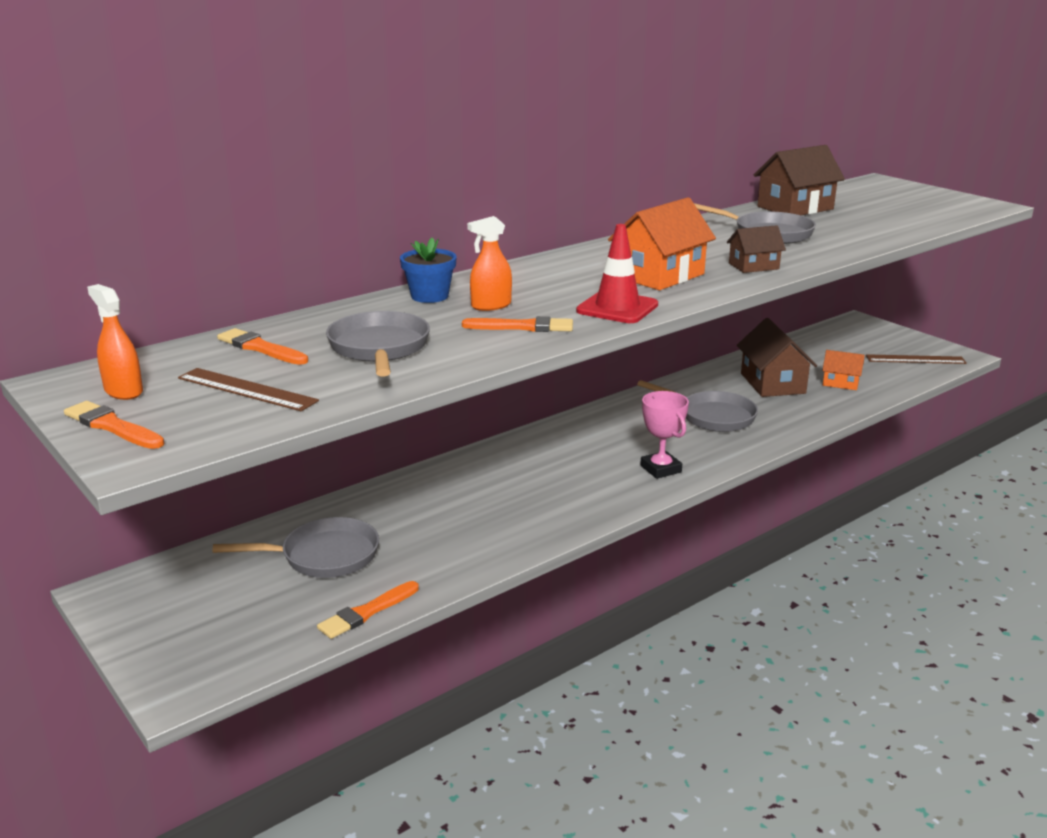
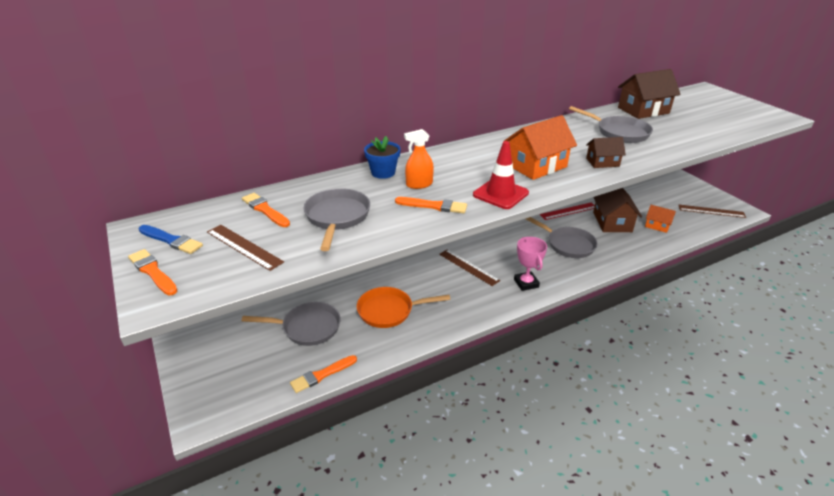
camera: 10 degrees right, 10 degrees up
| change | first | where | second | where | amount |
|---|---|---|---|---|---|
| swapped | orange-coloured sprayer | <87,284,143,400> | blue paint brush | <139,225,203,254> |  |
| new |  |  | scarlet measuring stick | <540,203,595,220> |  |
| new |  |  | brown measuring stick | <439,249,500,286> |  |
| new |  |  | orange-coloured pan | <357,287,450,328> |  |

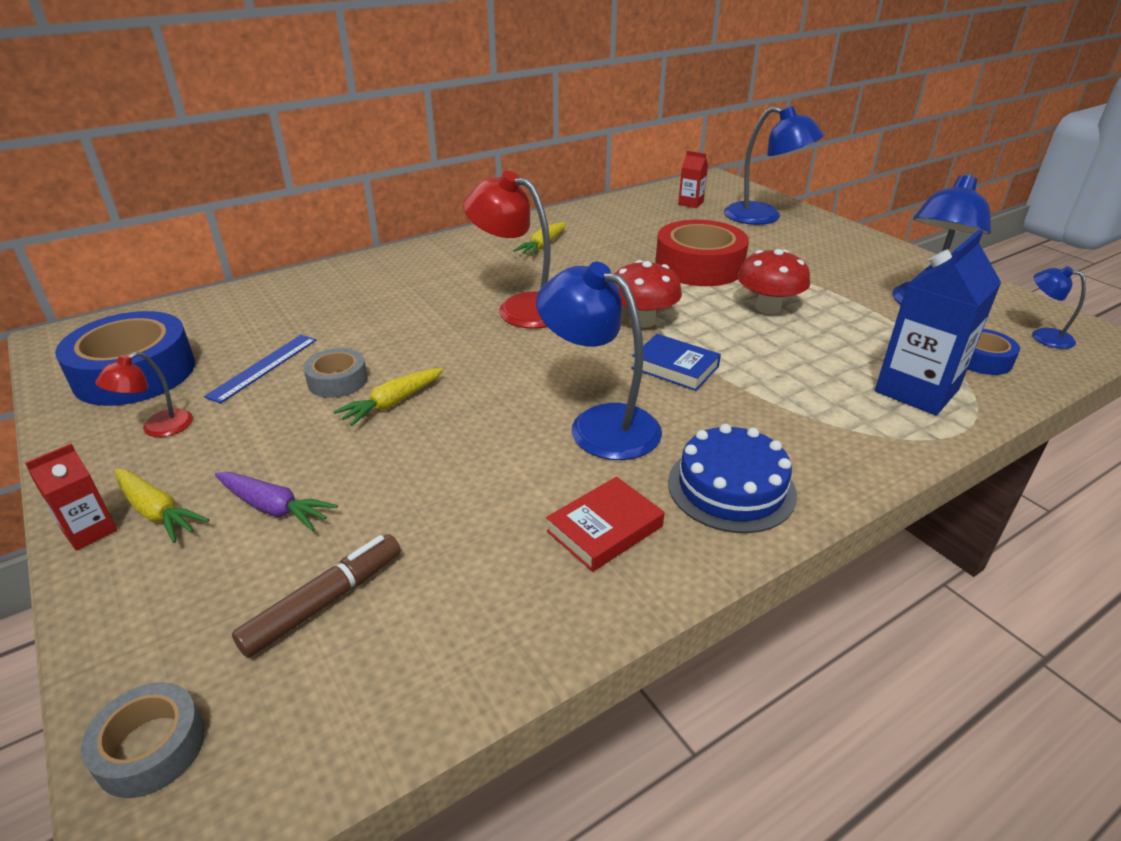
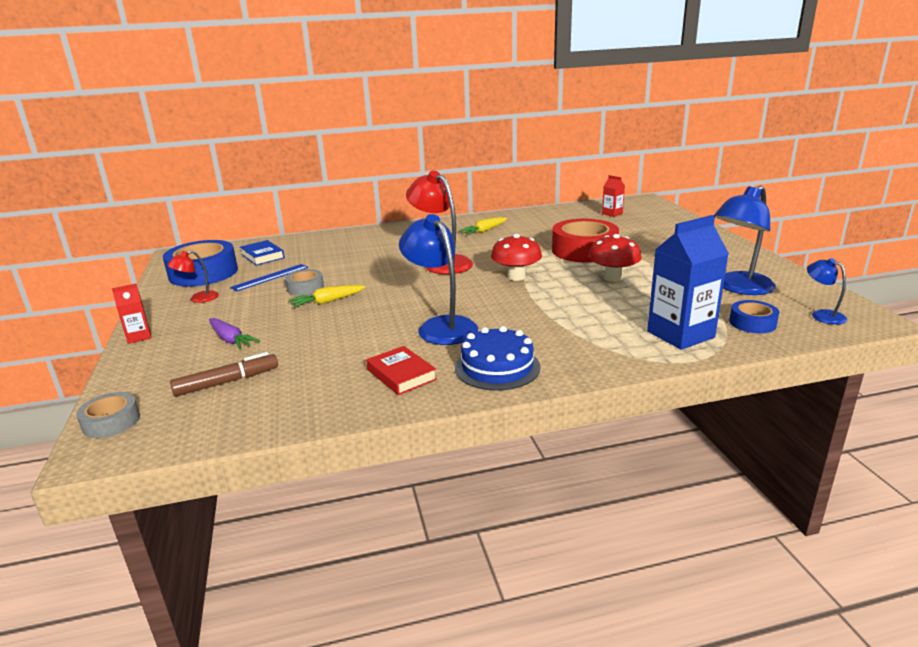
camera: 20 degrees right, 10 degrees down
| change | first | where | second | where | amount |
|---|---|---|---|---|---|
| gone | blue desk lamp | <724,106,824,225> |  |  |  |
| shifted | blue hardcover | <631,334,721,391> |  | <240,240,285,265> |  |
| gone | bright yellow root vegetable | <114,468,210,543> |  |  |  |
| rotated | scarlet hardcover | <546,477,664,572> |  | <366,346,437,395> | 75 degrees clockwise |

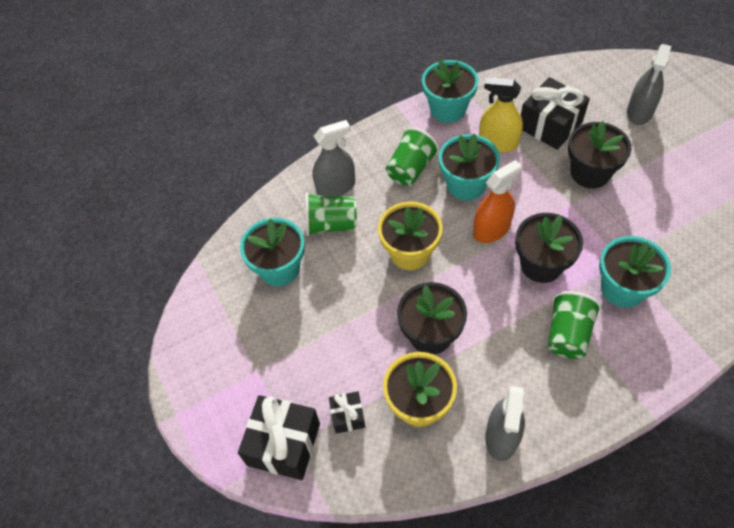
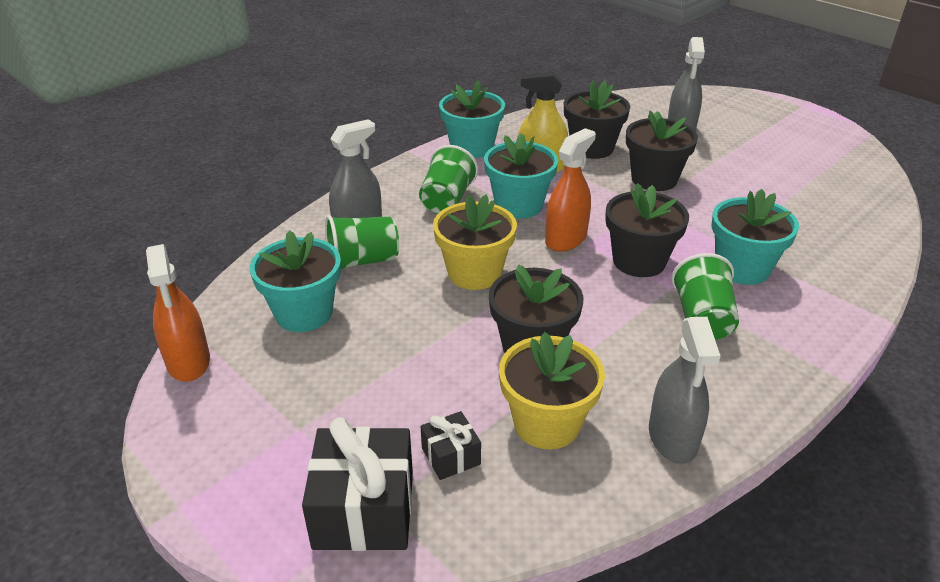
camera: 20 degrees left, 20 degrees down
| change | first | where | second | where | amount |
|---|---|---|---|---|---|
| swapped | black present | <521,77,590,150> | black plant pot | <564,80,630,159> |  |
| new |  |  | orange-coloured sprayer | <146,244,210,382> |  |

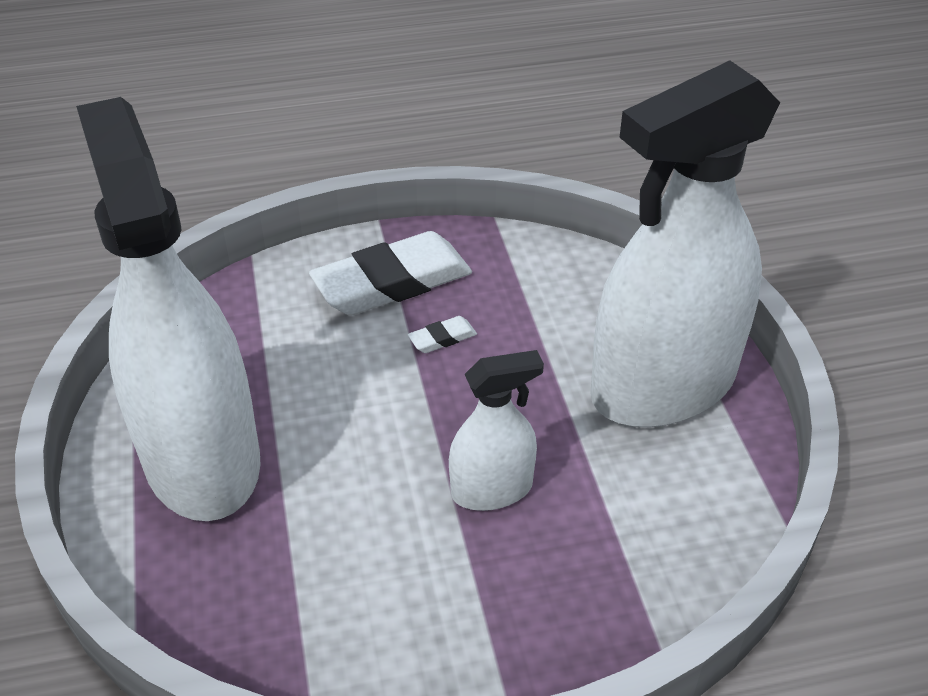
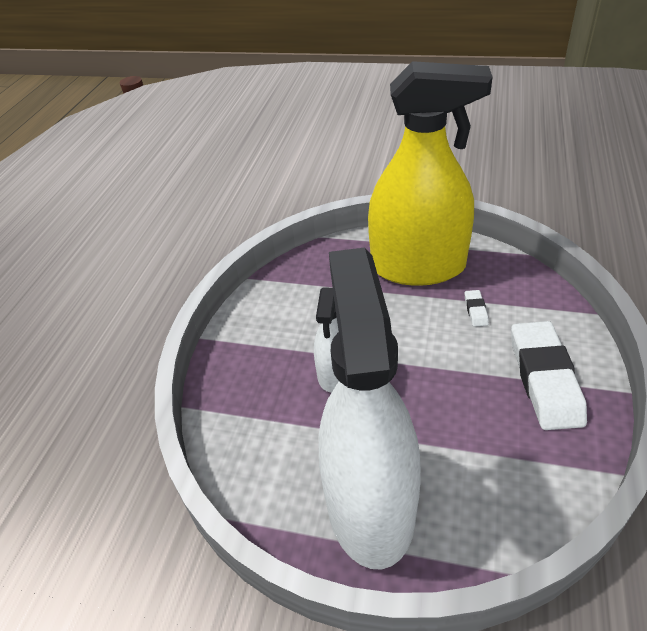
camera: 120 degrees right, 0 degrees up
| change | first | where | second | where | amount |
|---|---|---|---|---|---|
| repainted | pure white sprayer | <76,97,261,521> | bright yellow sprayer | <368,61,493,286> |  |
| shifted | pure white gum eraser | <408,316,477,353> |  | <465,290,489,327> |  |

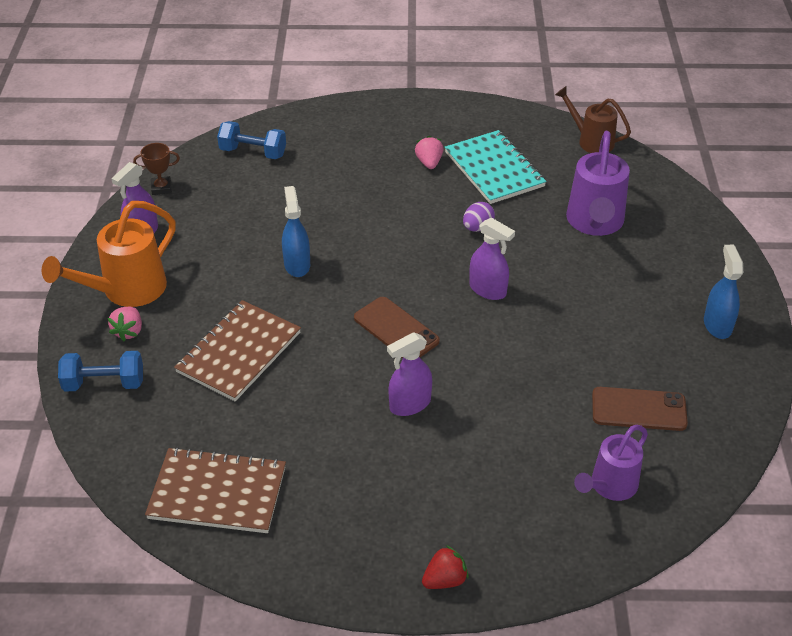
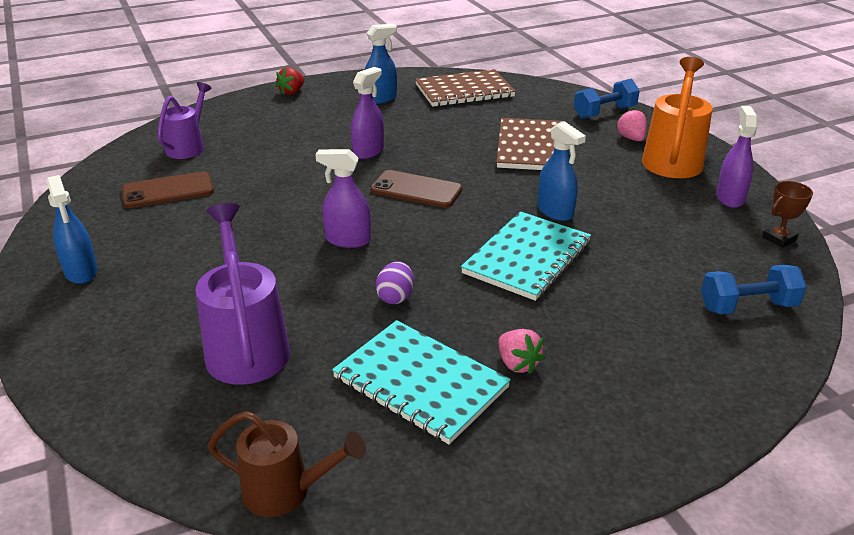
camera: 155 degrees right, 10 degrees down
| change | first | where | second | where | amount |
|---|---|---|---|---|---|
| new |  |  | blue sprayer | <365,24,397,104> |  |
| new |  |  | aqua notebook | <461,212,591,301> |  |

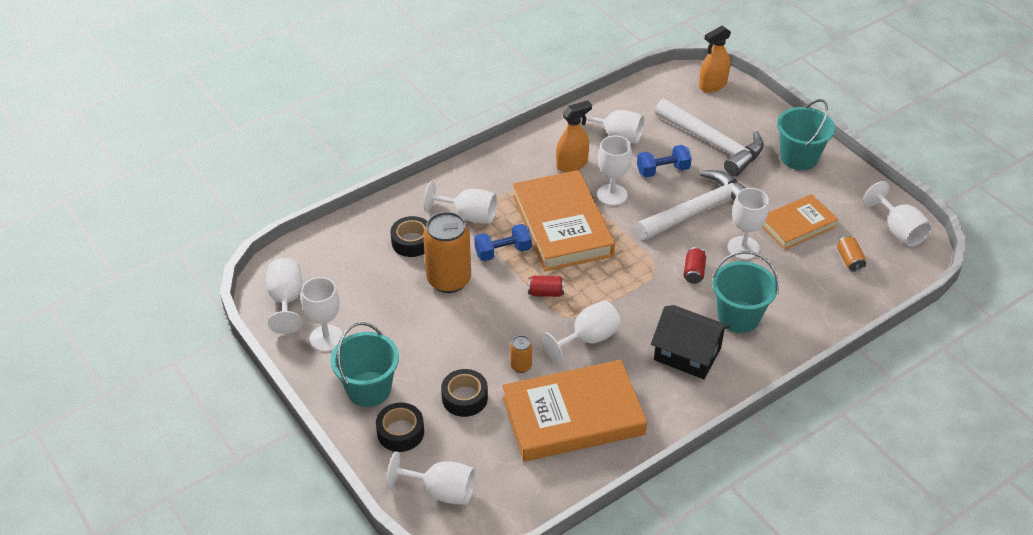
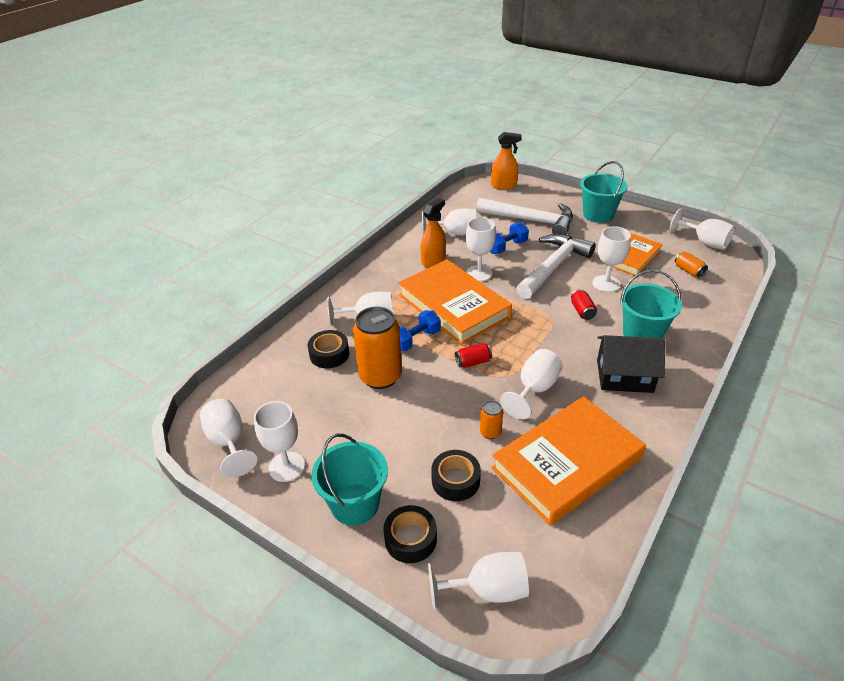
camera: 20 degrees left, 5 degrees down
| change | first | where | second | where | amount |
|---|---|---|---|---|---|
| rotated | orange-coloured sprayer | <699,25,731,93> |  | <491,132,522,190> | 120 degrees counterclockwise |

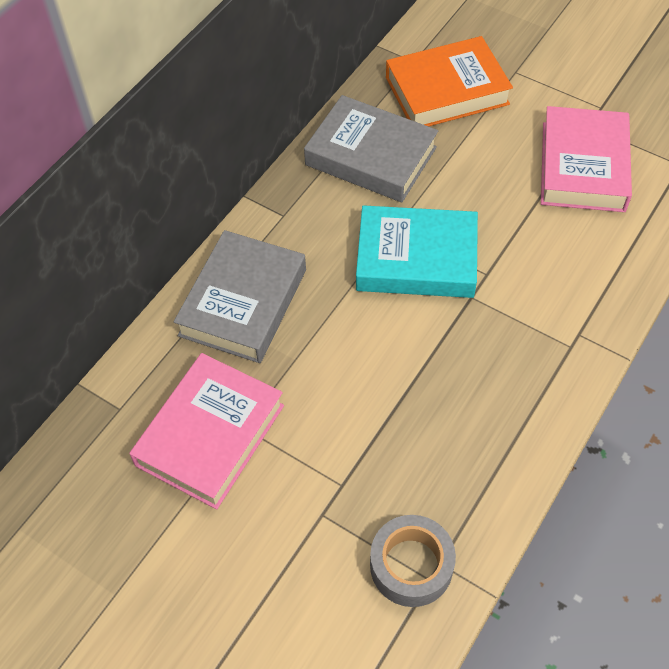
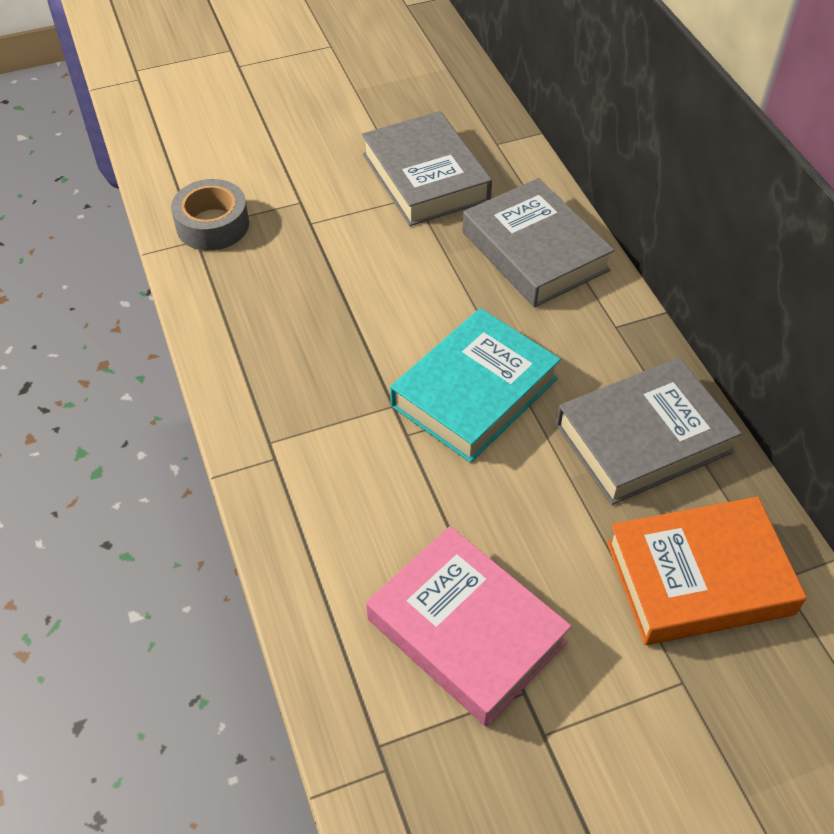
camera: 125 degrees right, 5 degrees down
| change | first | where | second | where | amount |
|---|---|---|---|---|---|
| rotated | orange-coloured hardcover | <386,36,513,126> |  | <607,497,807,645> | 60 degrees clockwise |
| repainted | pink hardcover | <129,353,284,509> | gray hardcover | <362,111,492,226> |  |

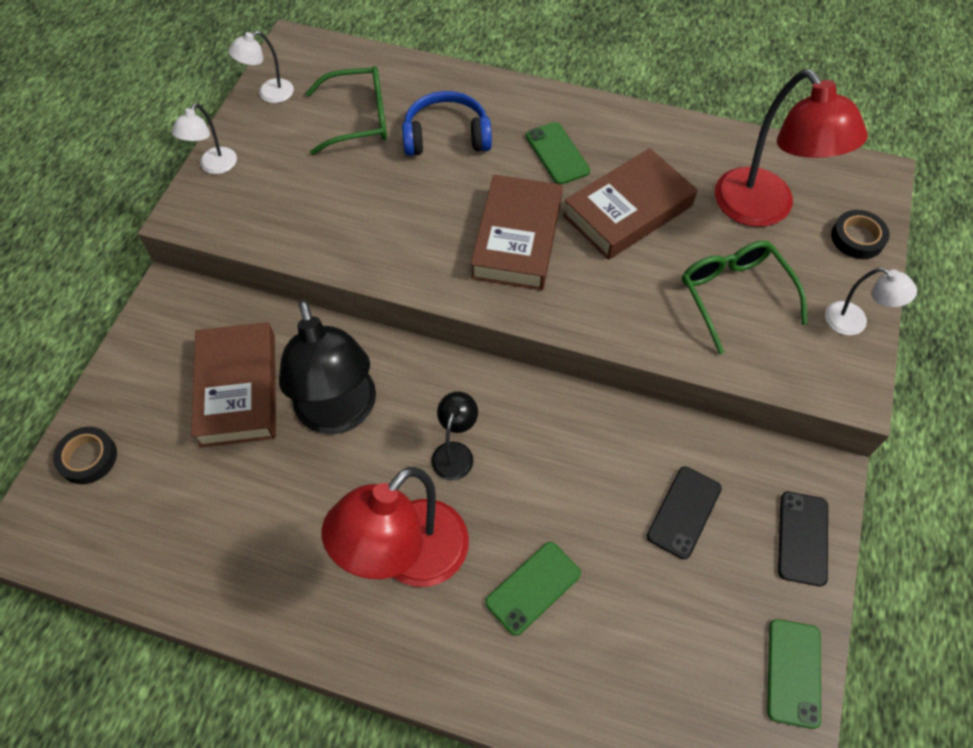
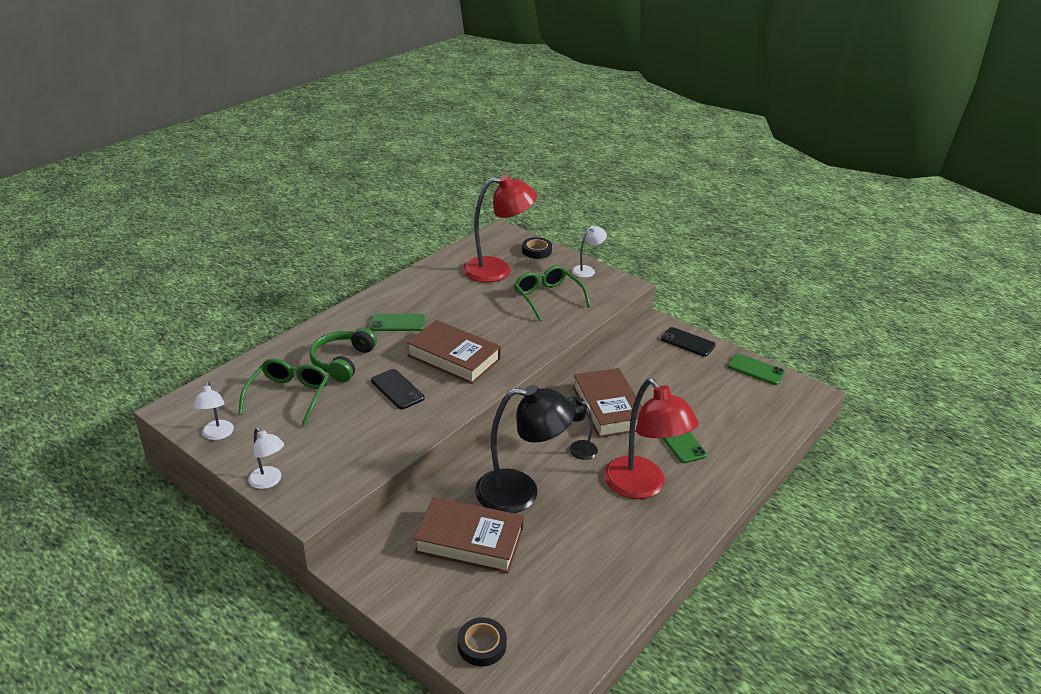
camera: 70 degrees left, 25 degrees down
| change | first | where | second | where | amount |
|---|---|---|---|---|---|
| repainted | blue over-ear headphones | <402,91,492,156> | leaf-green over-ear headphones | <310,328,377,382> |  |
| shifted | brown hardcover | <563,148,697,260> |  | <573,368,642,438> |  |
| rotated | leaf-green glasses | <682,241,807,354> |  | <514,265,591,321> | 60 degrees clockwise |
| shifted | black phone | <646,466,722,559> |  | <371,369,424,409> |  |

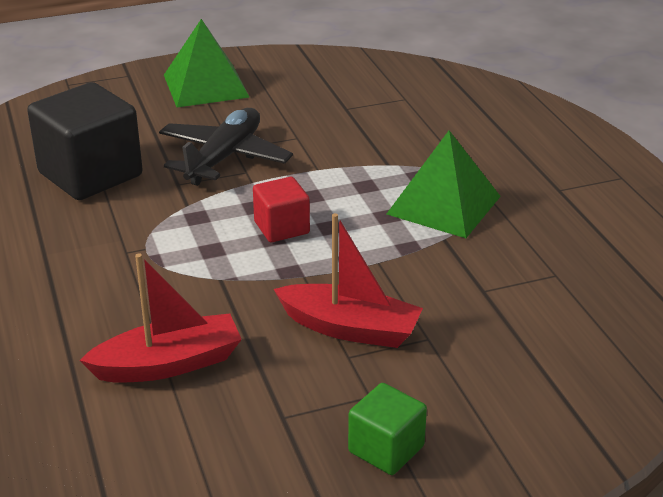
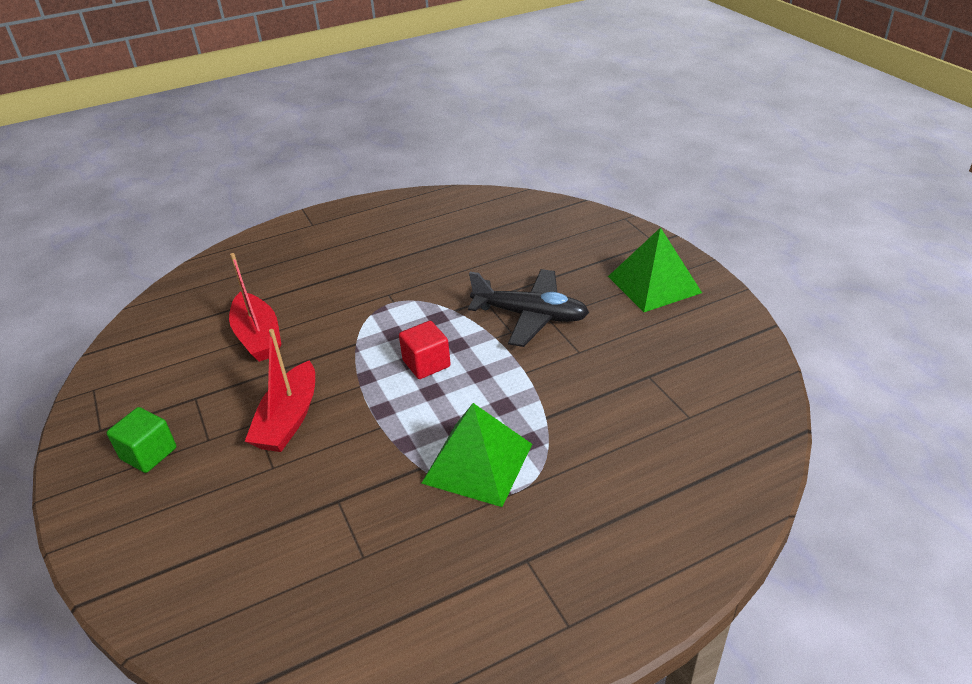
camera: 85 degrees right, 5 degrees up
| change | first | where | second | where | amount |
|---|---|---|---|---|---|
| gone | black cube | <27,82,143,200> |  |  |  |

